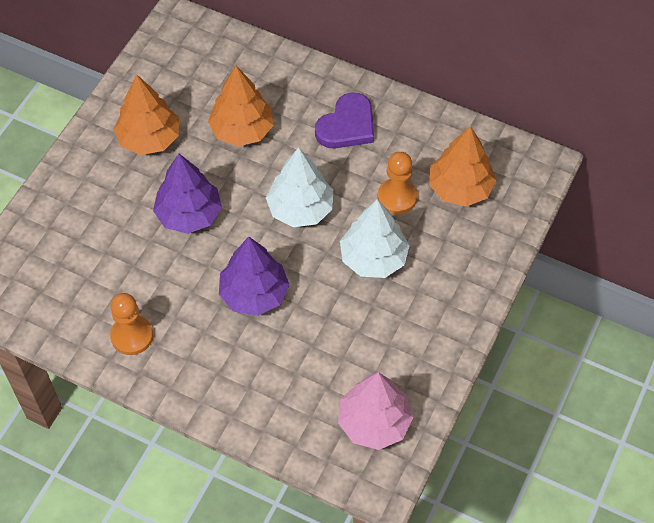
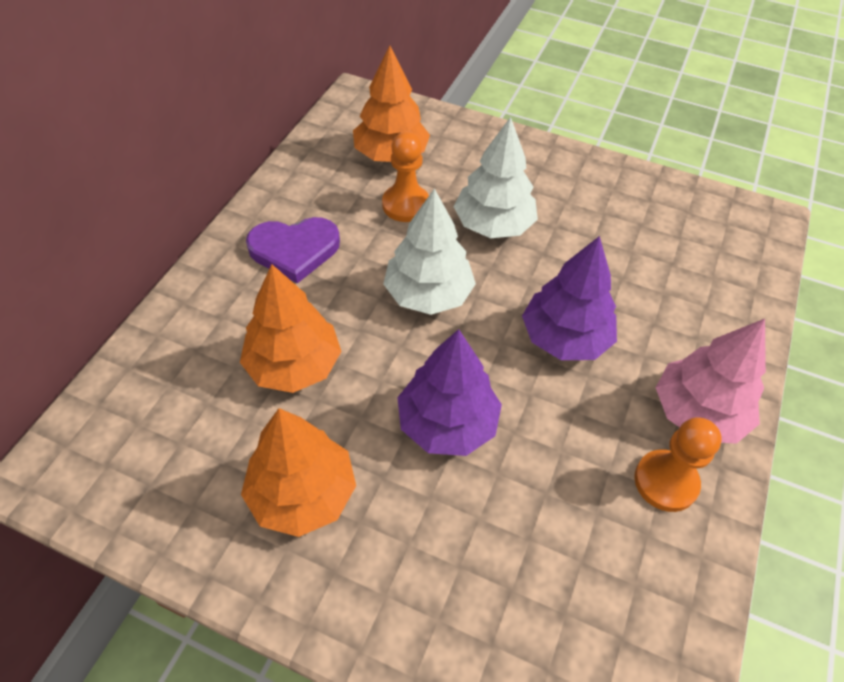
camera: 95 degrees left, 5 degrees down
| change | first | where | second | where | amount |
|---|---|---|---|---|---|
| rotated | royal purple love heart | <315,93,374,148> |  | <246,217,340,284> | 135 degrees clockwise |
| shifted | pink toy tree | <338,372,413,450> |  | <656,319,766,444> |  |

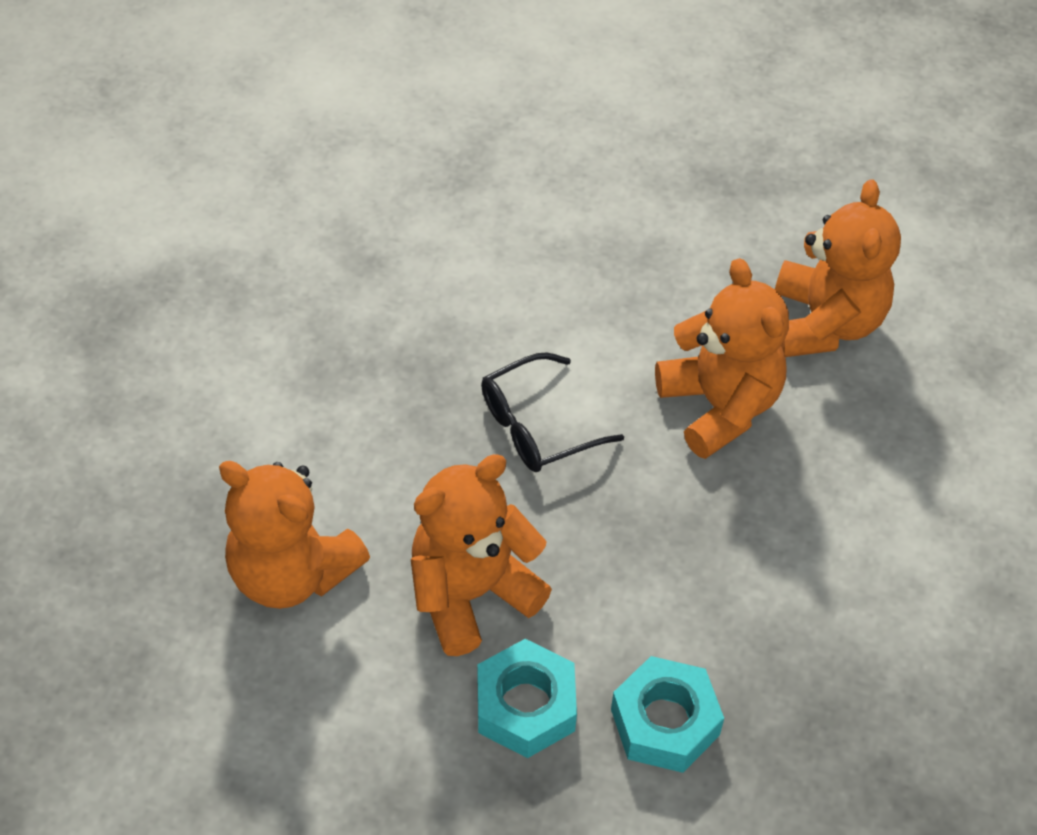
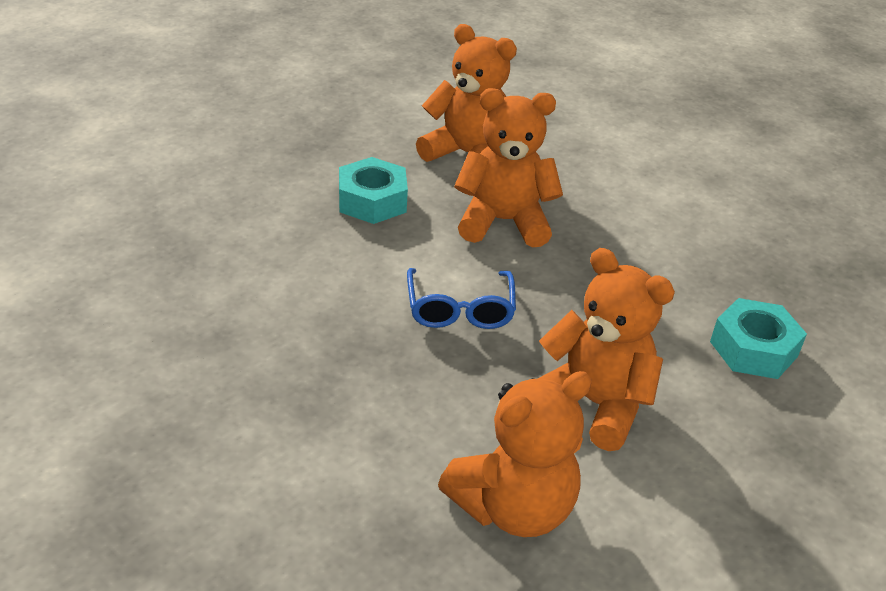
camera: 65 degrees left, 15 degrees down
| change | first | where | second | where | amount |
|---|---|---|---|---|---|
| repainted | black glasses | <481,352,624,472> | blue glasses | <407,268,516,329> |  |
| rotated | orange-coloured teddy | <411,454,552,656> |  | <538,248,675,451> | 135 degrees clockwise |
| shifted | aqua hexagon nut | <478,639,577,758> |  | <339,157,408,224> |  |

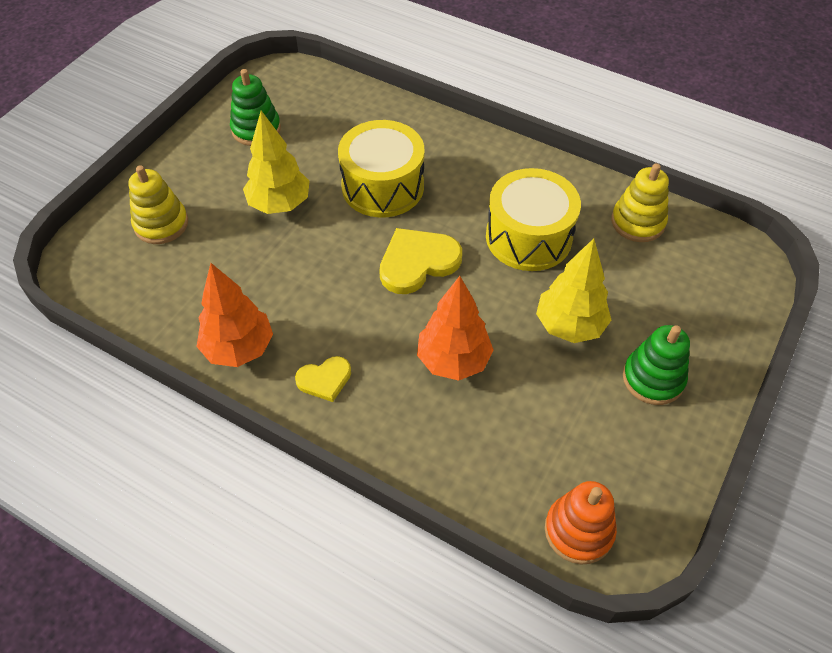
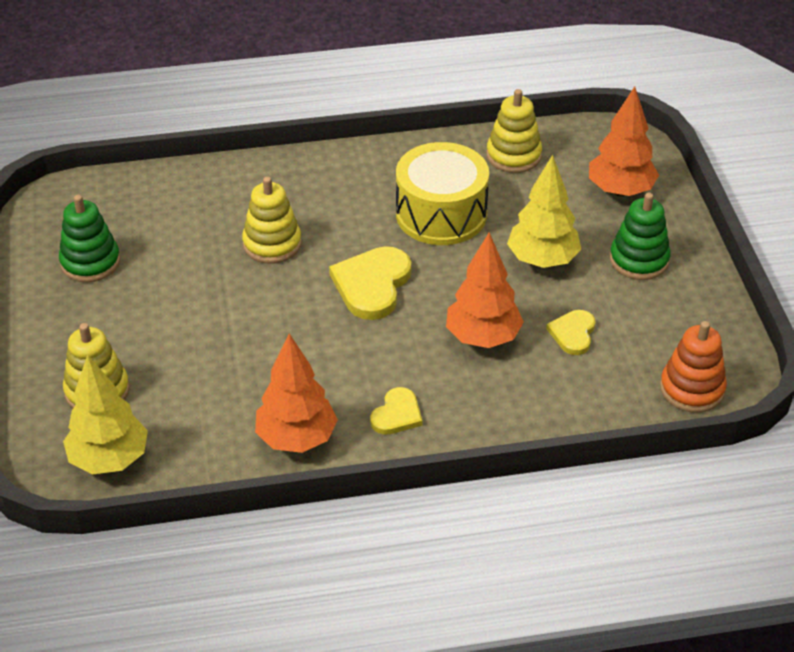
camera: 40 degrees left, 10 degrees down
| change | first | where | second | where | amount |
|---|---|---|---|---|---|
| shifted | bright yellow toy tree | <243,111,310,214> |  | <63,354,148,475> |  |
| swapped | bright yellow snare drum | <338,120,424,217> | bright yellow stacking toy | <242,177,302,264> |  |
| new |  |  | orange-coloured toy tree | <589,86,659,197> |  |
| new |  |  | bright yellow love heart | <546,310,595,355> |  |

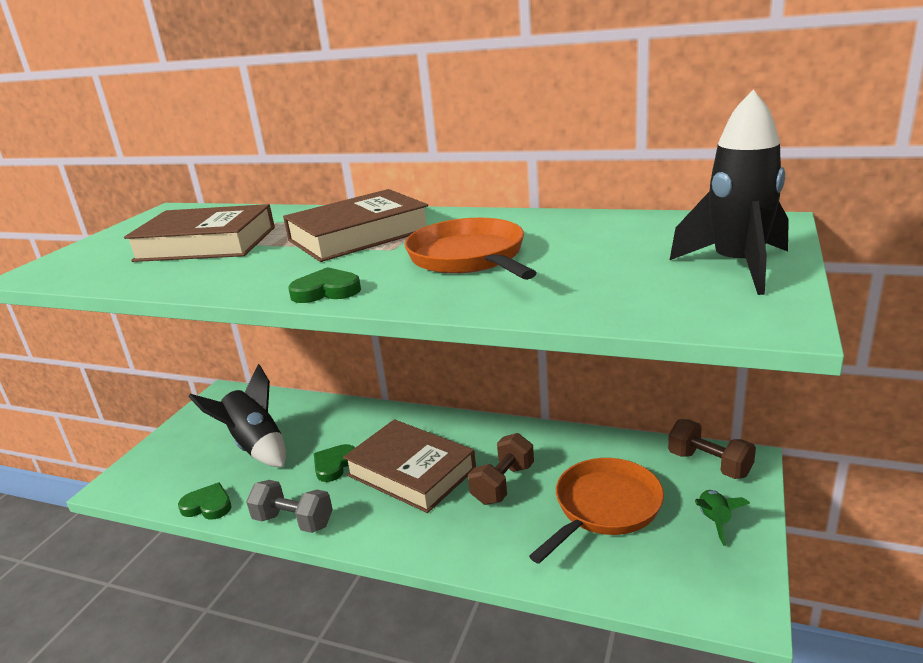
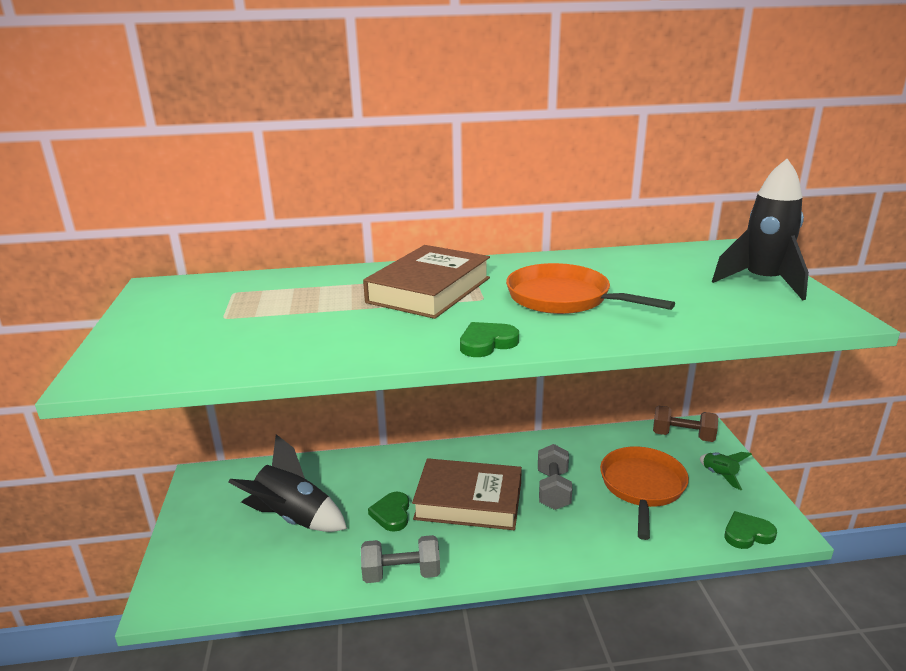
camera: 30 degrees left, 0 degrees up
| change | first | where | second | where | amount |
|---|---|---|---|---|---|
| gone | brown hardcover | <124,204,275,262> |  |  |  |
| repainted | brown hand weight | <468,433,534,505> | gray hand weight | <538,444,572,510> |  |
| shifted | leaf-green love heart | <178,482,231,520> |  | <725,511,777,549> |  |

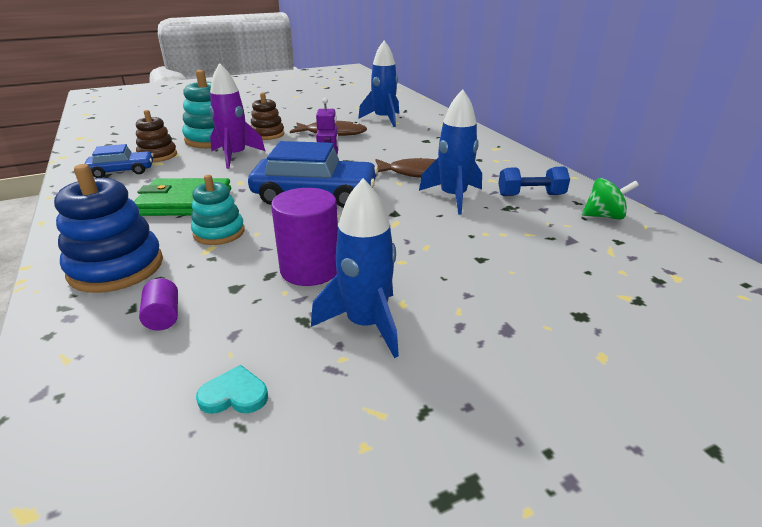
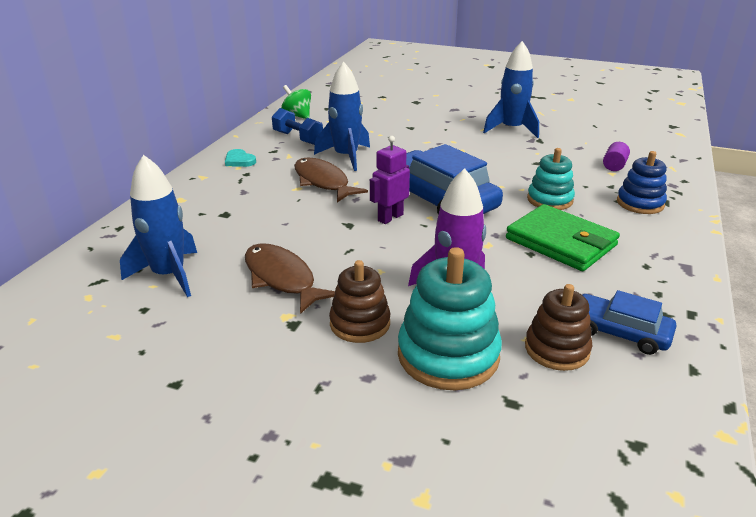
camera: 135 degrees left, 0 degrees up
| change | first | where | second | where | amount |
|---|---|---|---|---|---|
| scaled | blue stacking toy | <54,164,163,293> |  | <617,151,667,214> | x0.63 |
| gone | royal purple cylinder shape | <271,188,338,286> |  |  |  |
| shifted | aqua love heart | <196,365,268,414> |  | <225,149,256,167> |  |

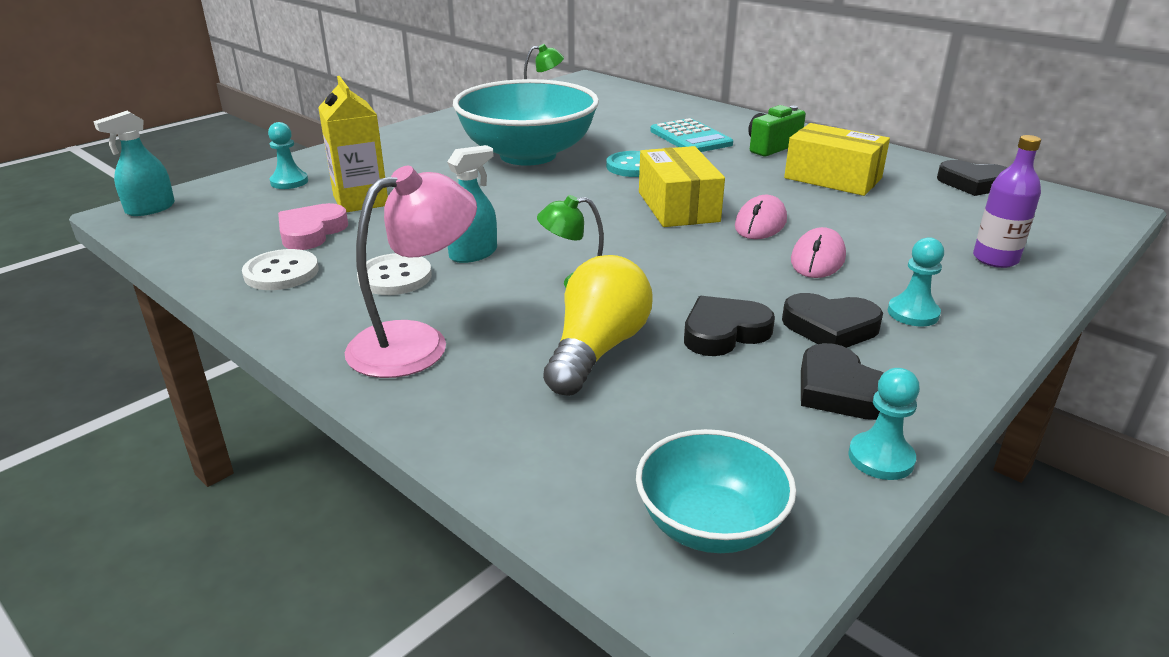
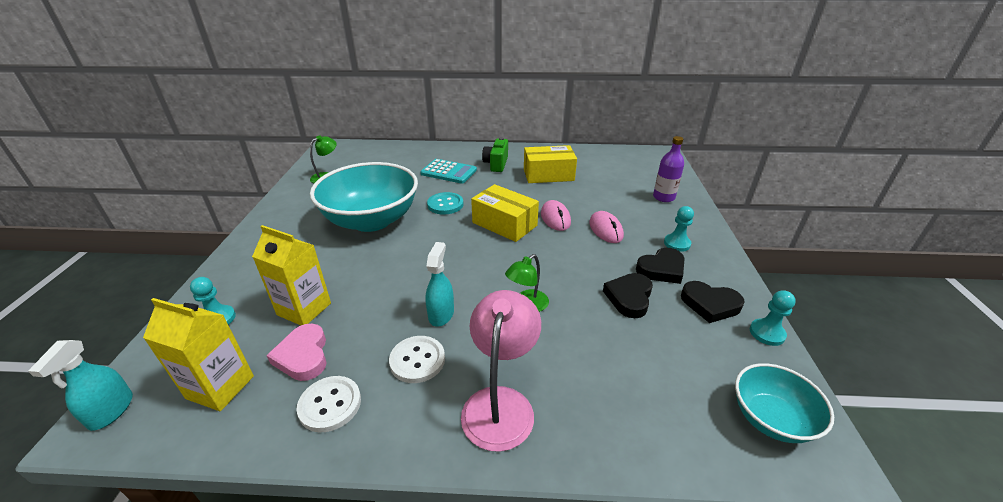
camera: 40 degrees left, 5 degrees up
| change | first | where | second | where | amount |
|---|---|---|---|---|---|
| gone | black love heart | <937,160,1007,196> |  |  |  |
| gone | bright yellow light bulb | <543,255,652,396> |  |  |  |
| new |  |  | bright yellow juice carton | <143,298,254,411> |  |

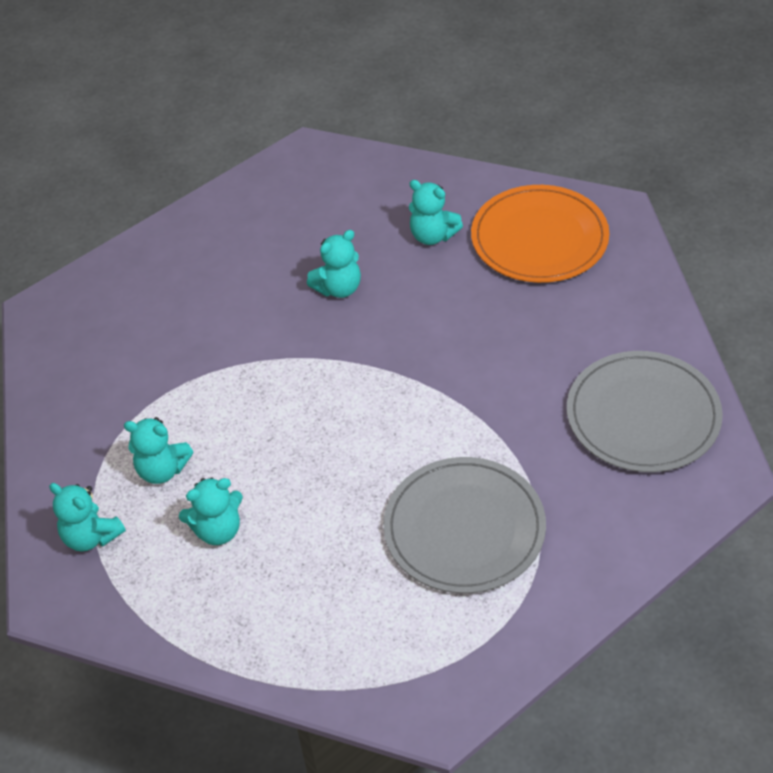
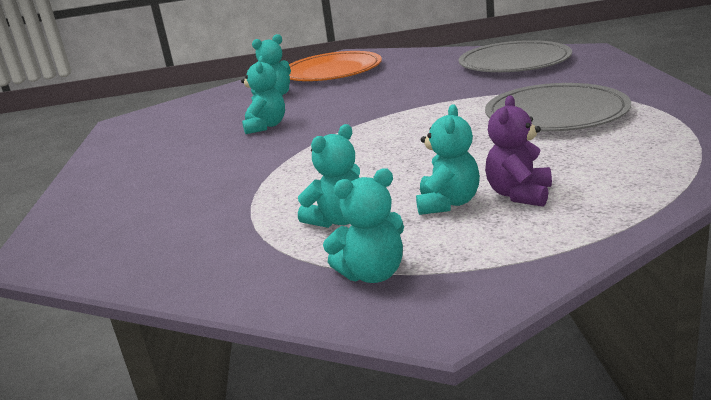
camera: 55 degrees left, 25 degrees down
| change | first | where | second | where | amount |
|---|---|---|---|---|---|
| new |  |  | royal purple teddy | <485,95,552,207> |  |

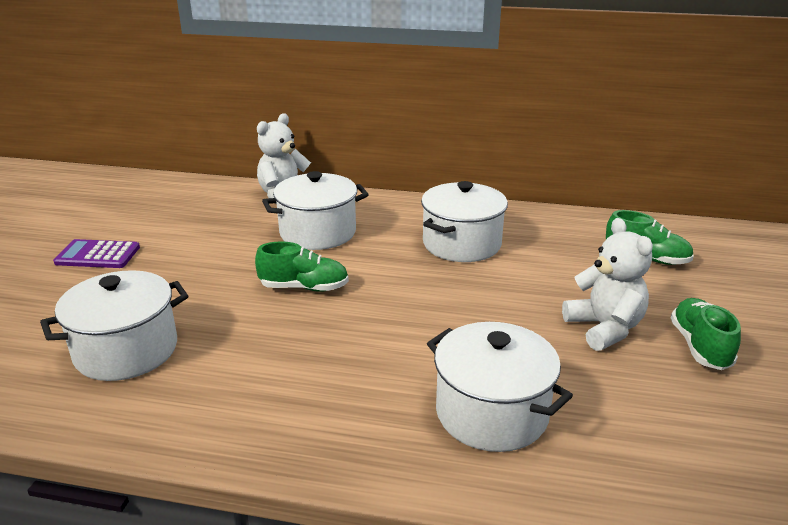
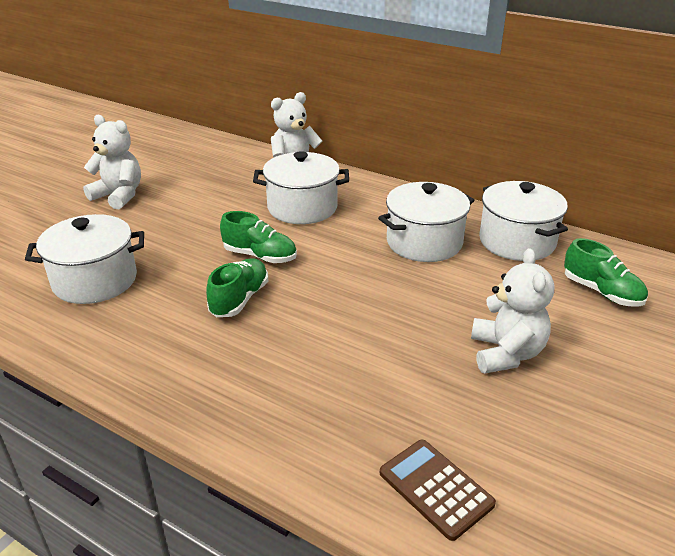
camera: 20 degrees right, 5 degrees up
| change | first | where | second | where | amount |
|---|---|---|---|---|---|
| swapped | royal purple calculator | <53,239,140,268> | pure white teddy | <83,115,141,209> |  |
| shifted | leaf-green sneaker | <671,298,741,370> |  | <206,258,268,317> |  |
| shifted | pure white pot | <427,322,573,452> |  | <479,181,568,261> |  |
| new |  |  | brown calculator | <380,440,496,541> |  |

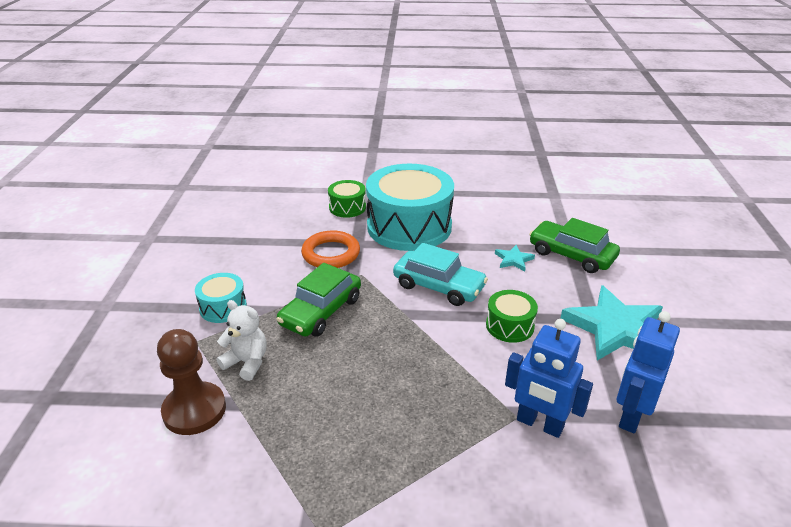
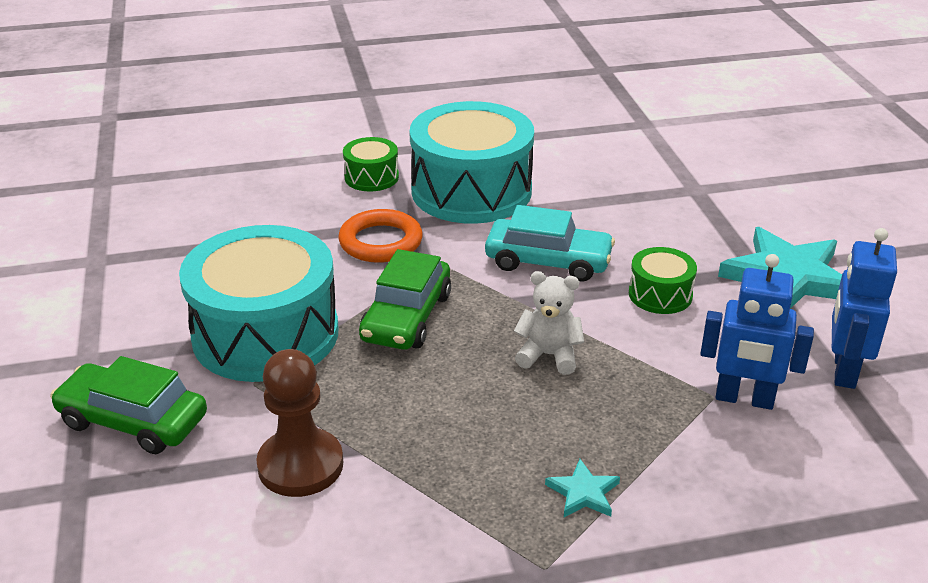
camera: 15 degrees left, 0 degrees up
| change | first | where | second | where | amount |
|---|---|---|---|---|---|
| shifted | leaf-green car | <529,218,620,273> |  | <50,356,207,454> |  |
| shifted | aqua five-pointed star | <495,245,535,271> |  | <545,459,620,517> |  |
| scaled | aqua snare drum | <195,273,247,323> |  | <179,225,339,382> | x2.18 |
| shifted | pure white teddy | <216,300,267,381> |  | <514,271,584,375> |  |

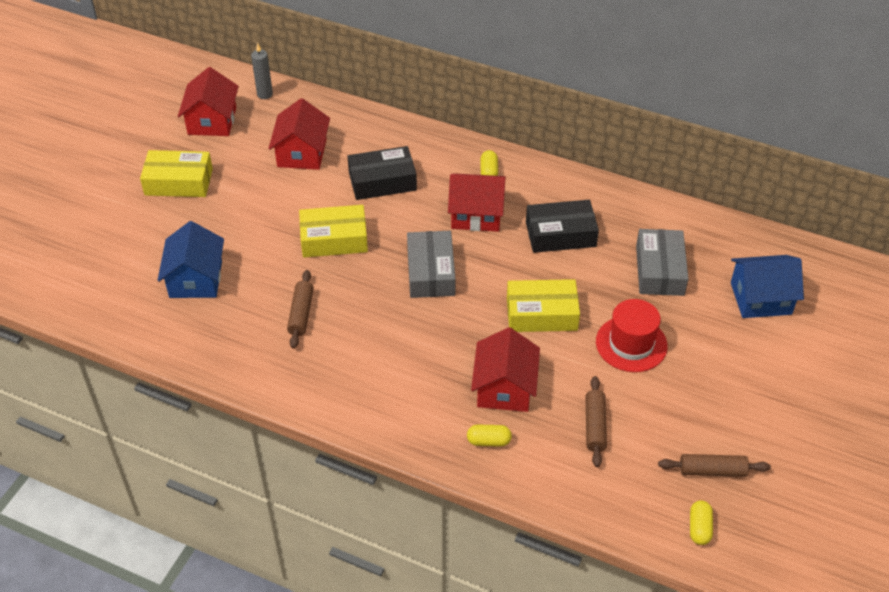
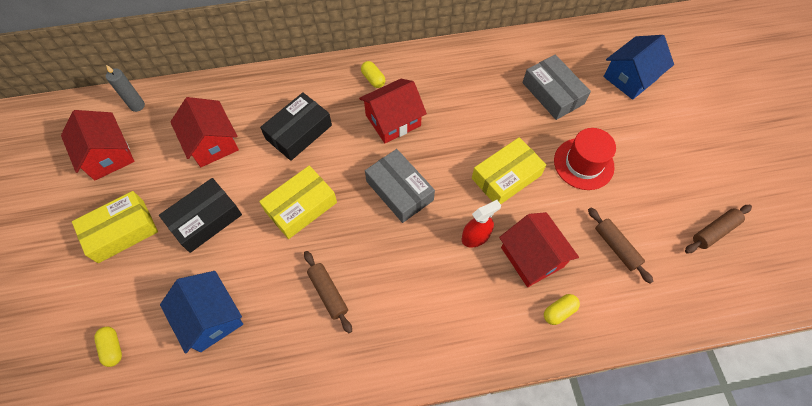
camera: 35 degrees left, 15 degrees up
| change | first | where | second | where | amount |
|---|---|---|---|---|---|
| shifted | black box | <526,200,599,253> |  | <159,178,242,253> |  |
| shifted | bright yellow pill shape | <690,500,713,545> |  | <94,327,122,367> |  |
| new |  |  | scarlet sprayer | <462,200,501,248> |  |

